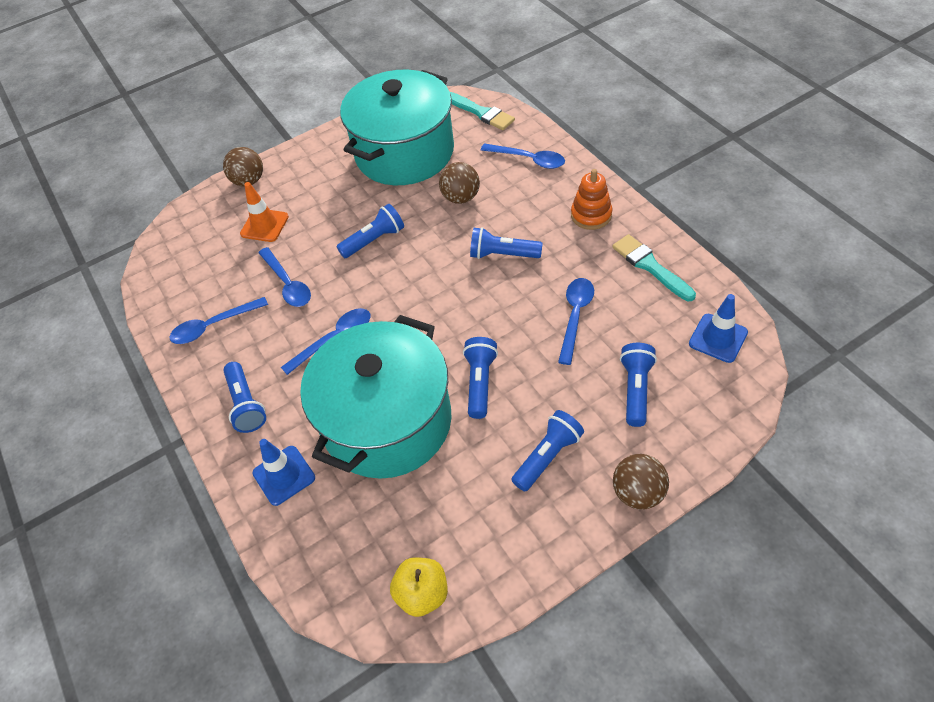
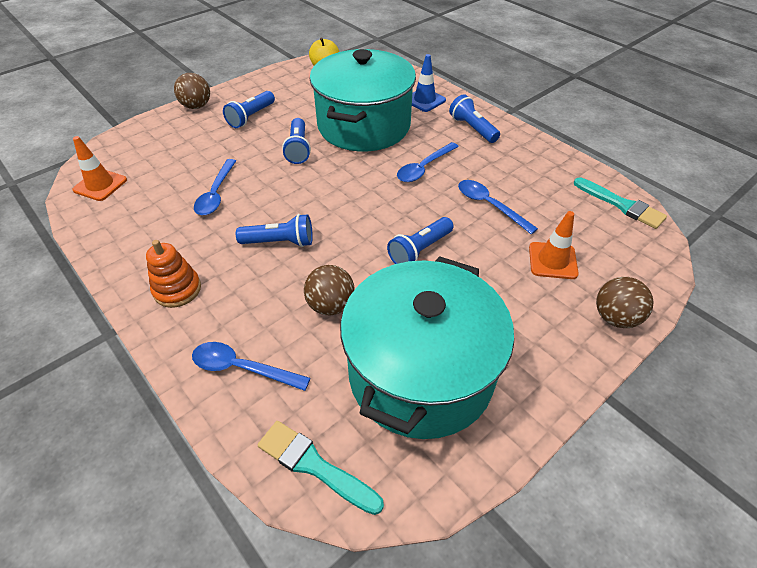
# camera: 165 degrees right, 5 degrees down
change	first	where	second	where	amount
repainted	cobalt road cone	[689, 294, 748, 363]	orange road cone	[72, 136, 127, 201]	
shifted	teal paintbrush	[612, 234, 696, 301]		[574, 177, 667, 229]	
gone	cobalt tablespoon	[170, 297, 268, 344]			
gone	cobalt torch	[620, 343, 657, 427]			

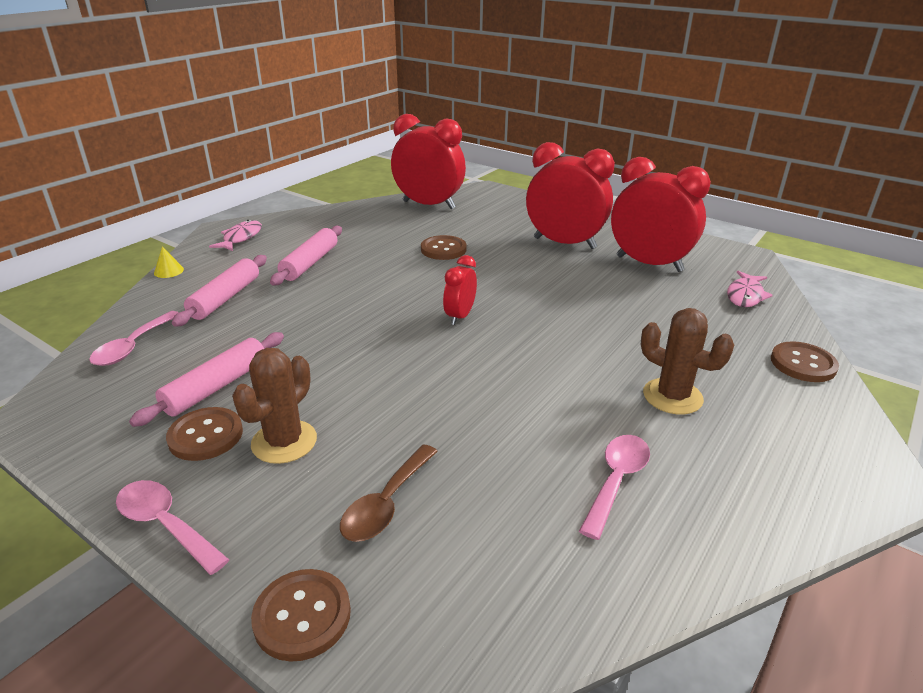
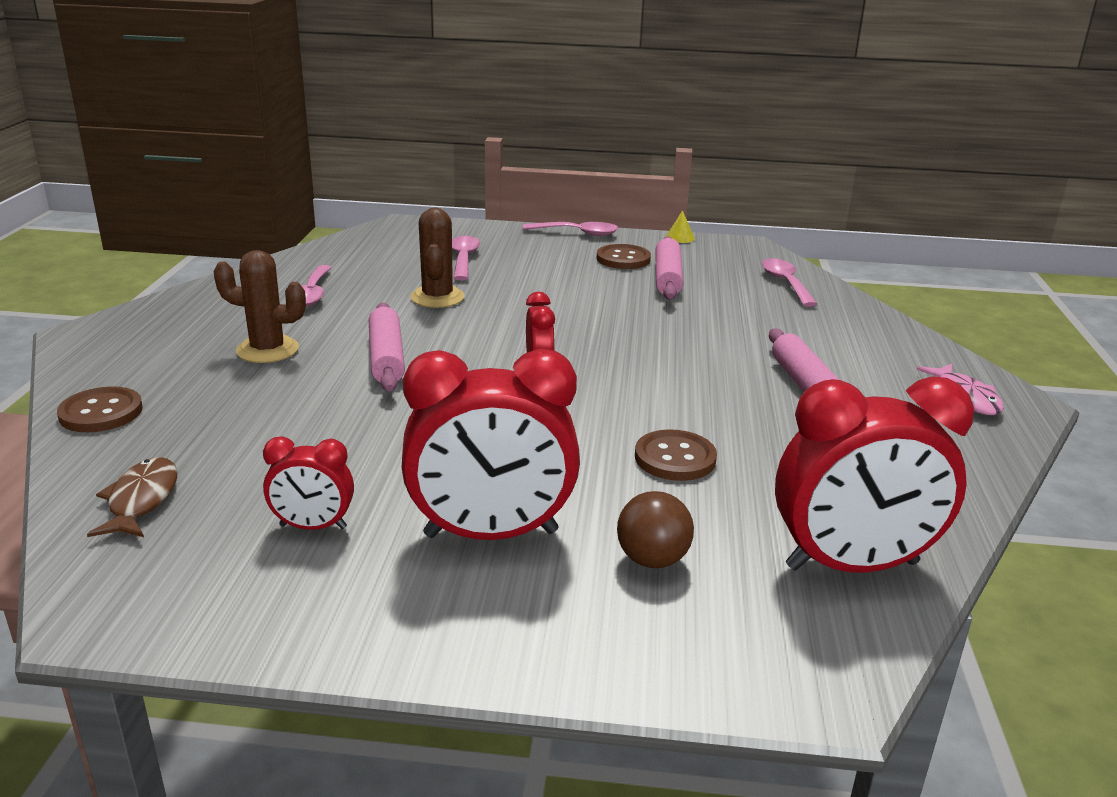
# camera: 150 degrees right, 5 degrees down
change	first	where	second	where	amount
repainted	pink fish figure	[727, 271, 773, 307]	dark brown fish figure	[87, 457, 177, 537]	
scaled	red alarm clock	[611, 157, 711, 272]		[263, 436, 354, 530]	x0.51
shifted	pink rolling pin	[172, 255, 267, 327]		[369, 303, 405, 392]	
shifted	dark brown prickly plant	[232, 348, 317, 464]		[410, 208, 465, 308]	
repainted	dark brown tablespoon	[340, 444, 438, 542]	pink tablespoon	[452, 236, 480, 280]	
new			dark brown play ball	[617, 491, 694, 568]	
shifted	golden solid cone	[154, 246, 184, 278]		[666, 210, 695, 243]	
gone	dark brown button	[251, 569, 351, 662]			

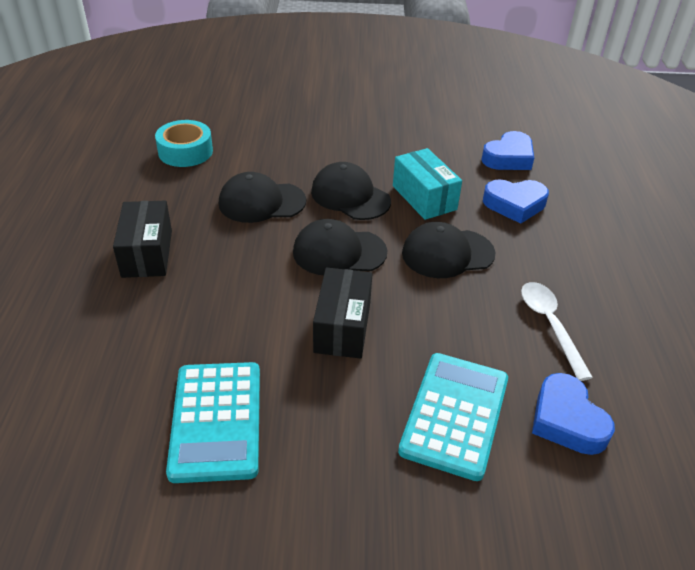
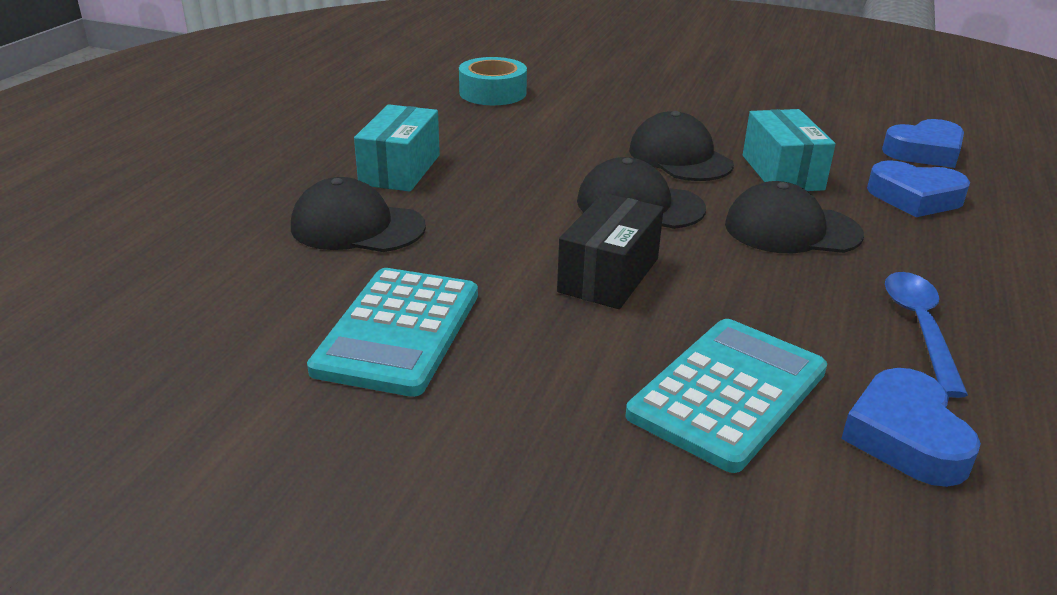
# camera: 20 degrees right, 10 degrees down
change	first	where	second	where	amount
shifted	ebony peaked cap	[219, 172, 306, 223]		[291, 177, 426, 252]	
repainted	ebony package	[113, 201, 172, 278]	teal package	[354, 104, 440, 192]	
repainted	snow-white tablespoon	[521, 282, 593, 381]	cobalt tablespoon	[885, 272, 968, 398]	

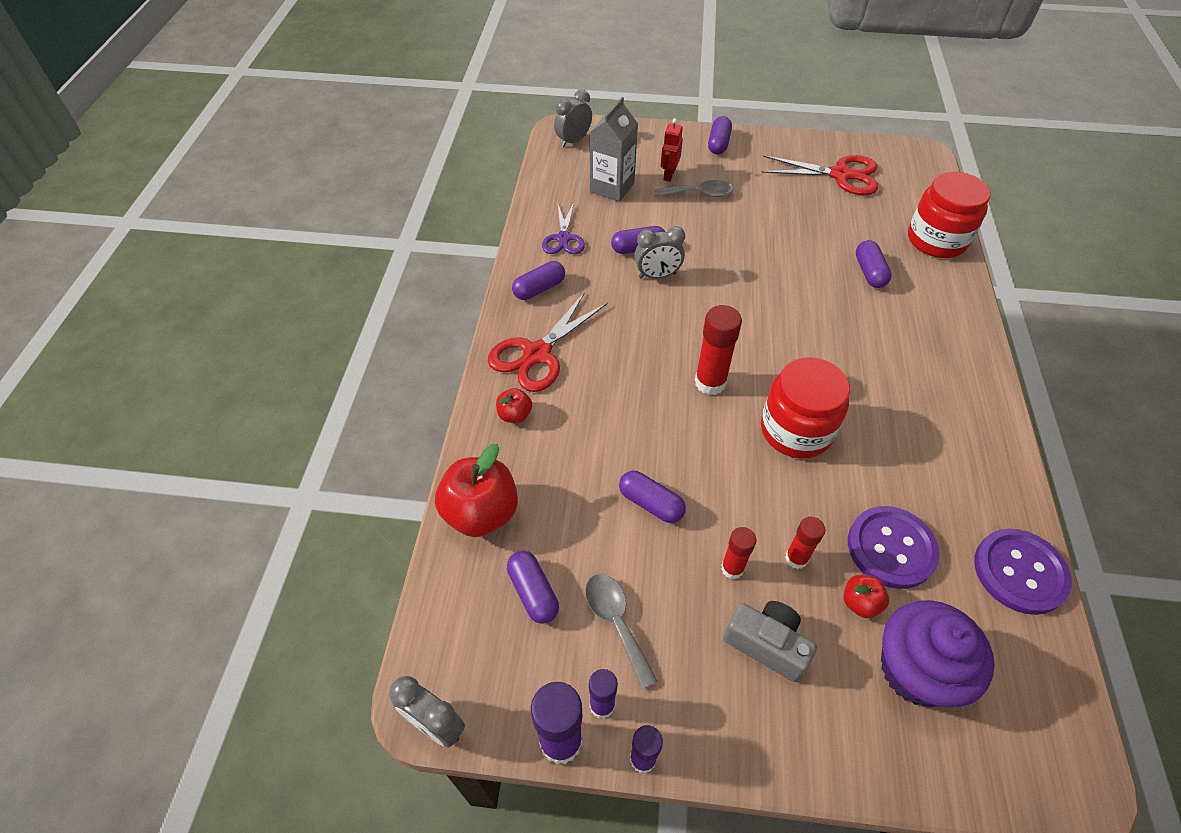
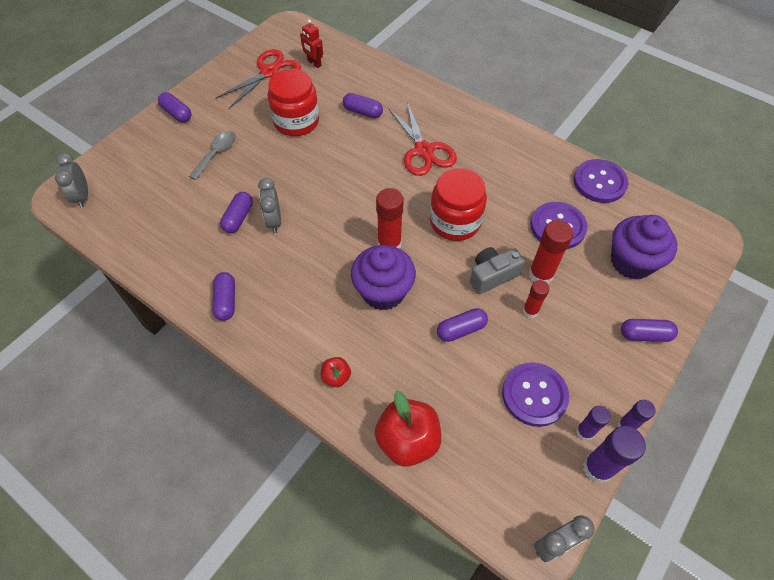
# camera: 60 degrees left, 5 degrees up
change	first	where	second	where	amount
rotated	gray alarm clock	[634, 226, 685, 279]		[258, 178, 281, 233]	150 degrees clockwise
shifted	red preserve jar	[908, 172, 991, 258]		[268, 69, 319, 136]	
shifted	red robot	[661, 118, 683, 182]		[300, 19, 323, 68]	
new			royal purple muffin	[351, 245, 416, 310]	
shifted	red scissors	[488, 292, 608, 392]		[389, 102, 457, 176]	
shifted	gray camera	[723, 601, 817, 682]		[470, 247, 525, 294]	
swapped	gray tablespoon	[585, 574, 658, 689]	royal purple button	[502, 362, 569, 427]	
scaled	red stick of glue	[785, 517, 826, 569]		[529, 220, 573, 284]	x1.64
shifted	royal purple capsule	[507, 551, 559, 624]		[621, 319, 678, 342]	
gone	royal purple scissors	[542, 203, 585, 254]			
gone	gray milk carton	[589, 97, 638, 202]			
gone	red apple fruit	[843, 575, 889, 618]			

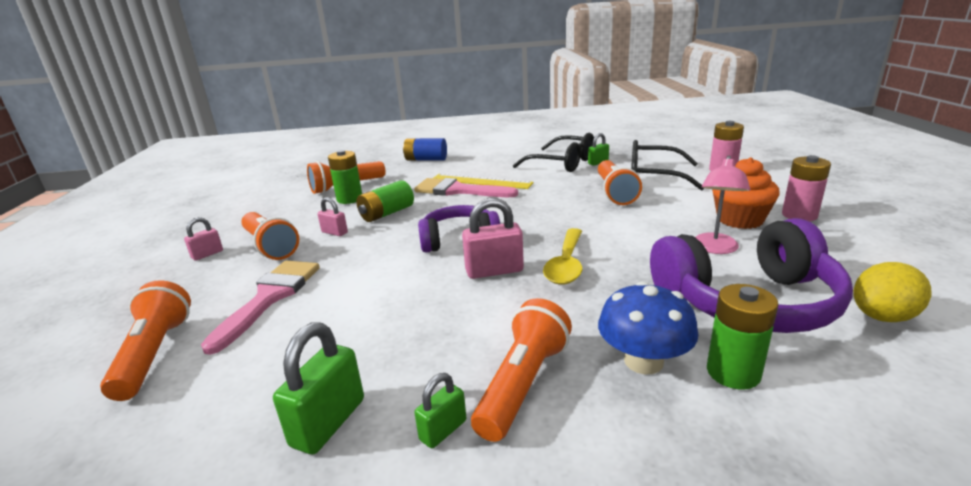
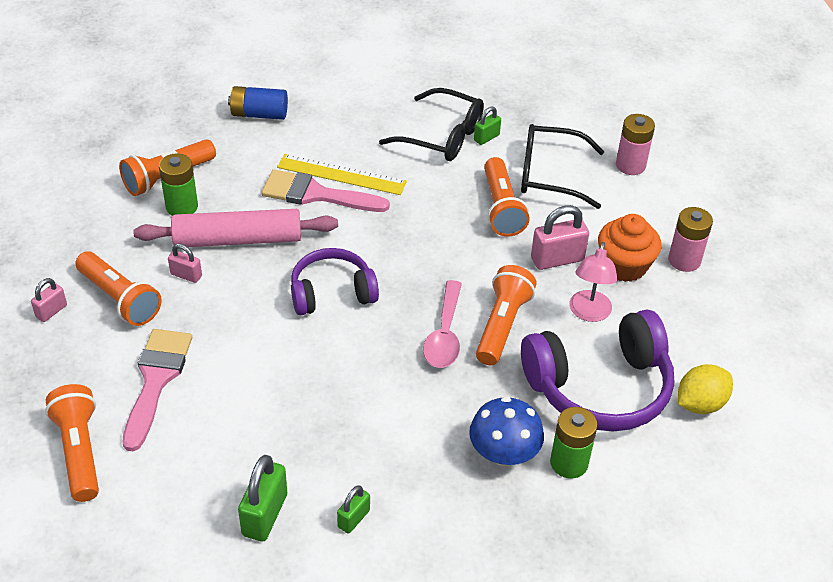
# camera: 10 degrees left, 20 degrees up
change	first	where	second	where	amount
swapped	emerald power cell	[356, 180, 414, 222]	pink rolling pin	[133, 209, 338, 247]	
repainted	golden tablespoon	[543, 228, 582, 285]	pink tablespoon	[423, 280, 462, 368]	
shifted	orange torch	[471, 298, 572, 442]		[476, 265, 537, 365]	
shifted	pink small lock	[462, 198, 524, 279]		[531, 205, 589, 270]	

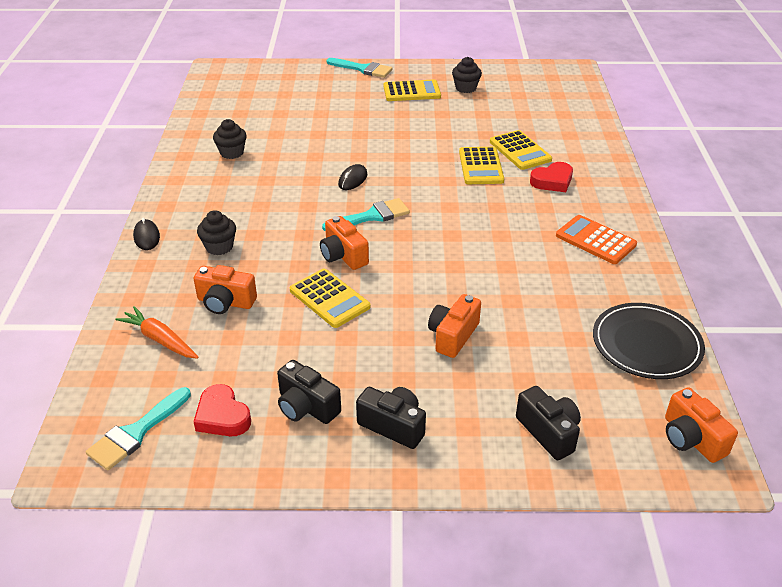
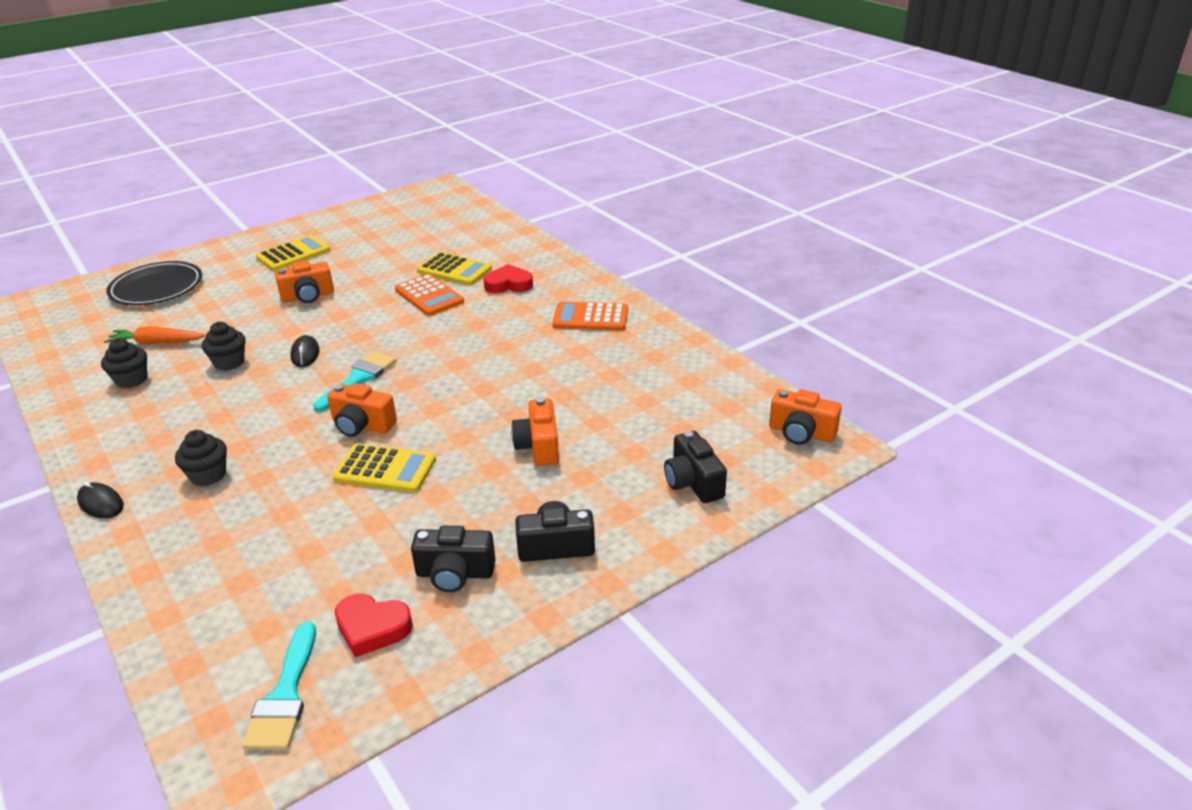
# camera: 35 degrees left, 5 degrees down
change	first	where	second	where	amount
shifted	orange carrot	[116, 306, 199, 359]		[104, 327, 206, 345]	
shifted	ebony dinner plate	[593, 303, 705, 379]		[106, 261, 202, 305]	
shifted	ebony muffin	[452, 57, 482, 93]		[202, 322, 245, 371]	
shifted	orange camera	[194, 265, 257, 314]		[275, 261, 334, 303]	
repainted	golden calculator	[459, 147, 504, 184]	orange calculator	[395, 274, 464, 316]	
rotated	red heart shape	[530, 162, 573, 192]		[483, 264, 533, 294]	120 degrees counterclockwise
rotated	ebony camera	[516, 386, 581, 460]		[664, 431, 727, 503]	135 degrees counterclockwise
gone	teal paintbrush	[327, 58, 393, 78]			

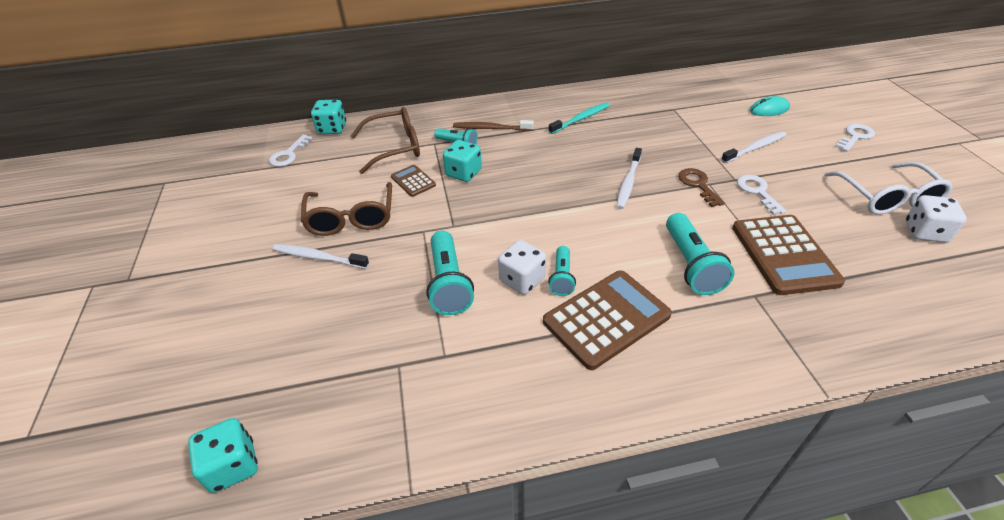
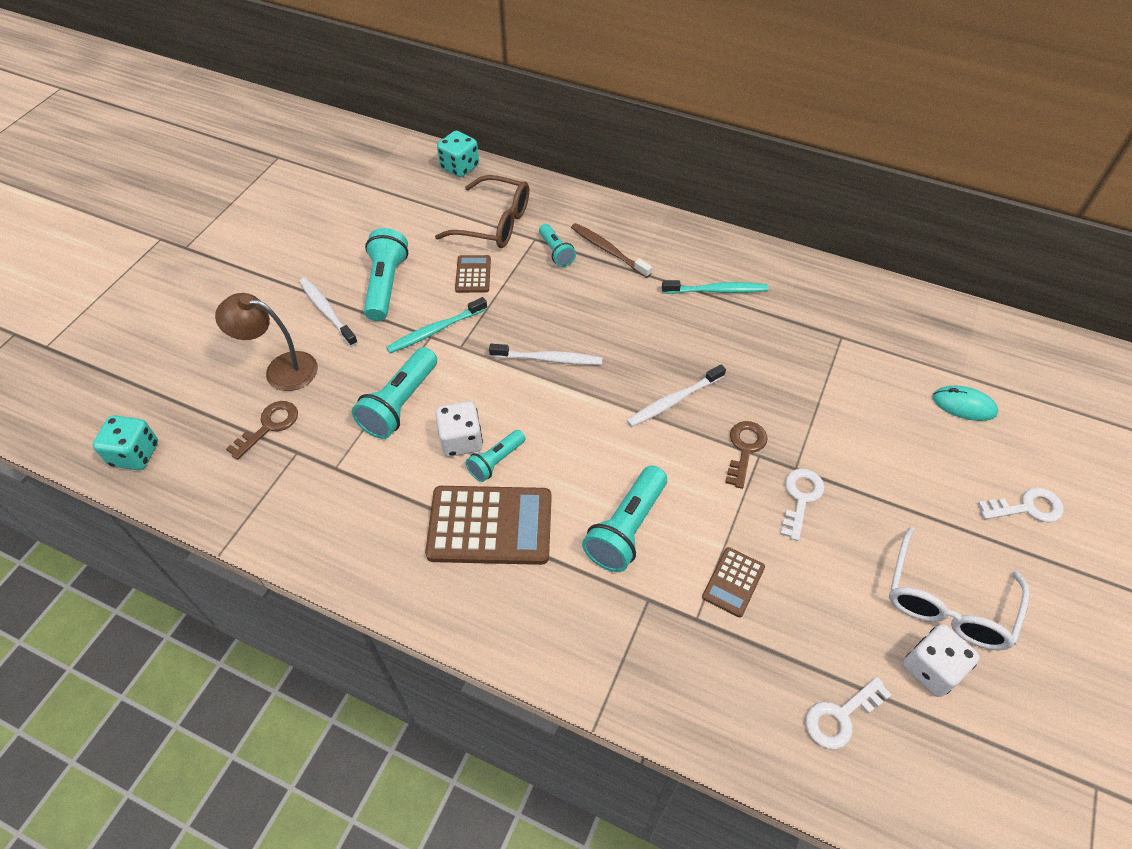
# camera: 35 degrees right, 10 degrees up
change	first	where	second	where	amount
new			dark brown reading lamp	[215, 293, 318, 391]	
new			dark brown key	[226, 401, 298, 460]	
swapped	dark brown glasses	[301, 182, 392, 236]	teal torch	[364, 228, 408, 321]	
new			teal tooth brush	[386, 297, 487, 353]	
shifted	snow-white tooth brush	[721, 131, 786, 163]		[489, 344, 602, 365]	
scaled	dark brown calculator	[732, 215, 845, 295]		[702, 547, 765, 617]	x0.51
shifted	snow-white key	[269, 135, 313, 167]		[806, 677, 892, 749]	
gone	teal die	[443, 140, 482, 182]			

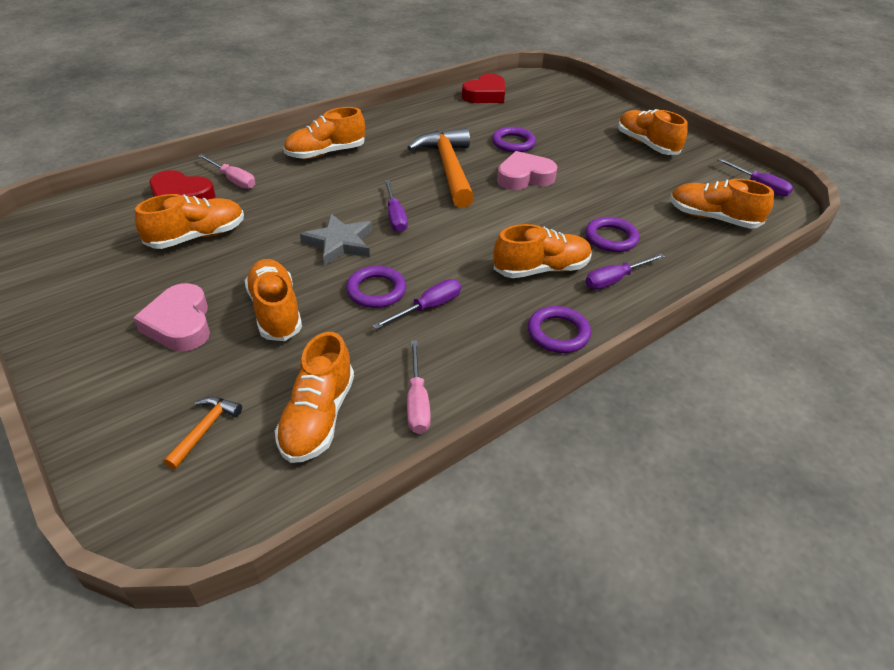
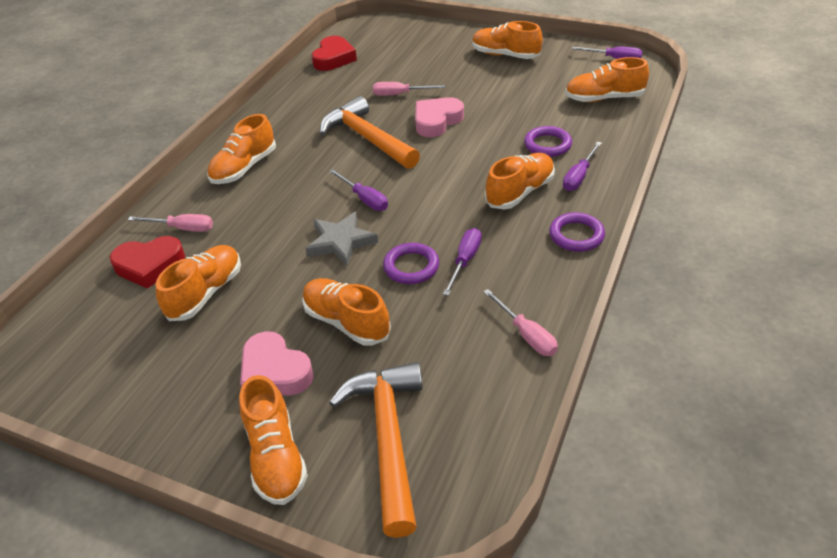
# camera: 25 degrees left, 0 degrees up
change	first	where	second	where	amount
shifted	orange lace-up shoe	[275, 332, 354, 463]		[239, 375, 308, 505]	
scaled	orange carpenter's hammer	[164, 397, 242, 469]		[329, 362, 423, 538]	x2.25
swapped	royal purple torus	[492, 127, 536, 153]	pink hand screwdriver	[373, 82, 445, 96]	

